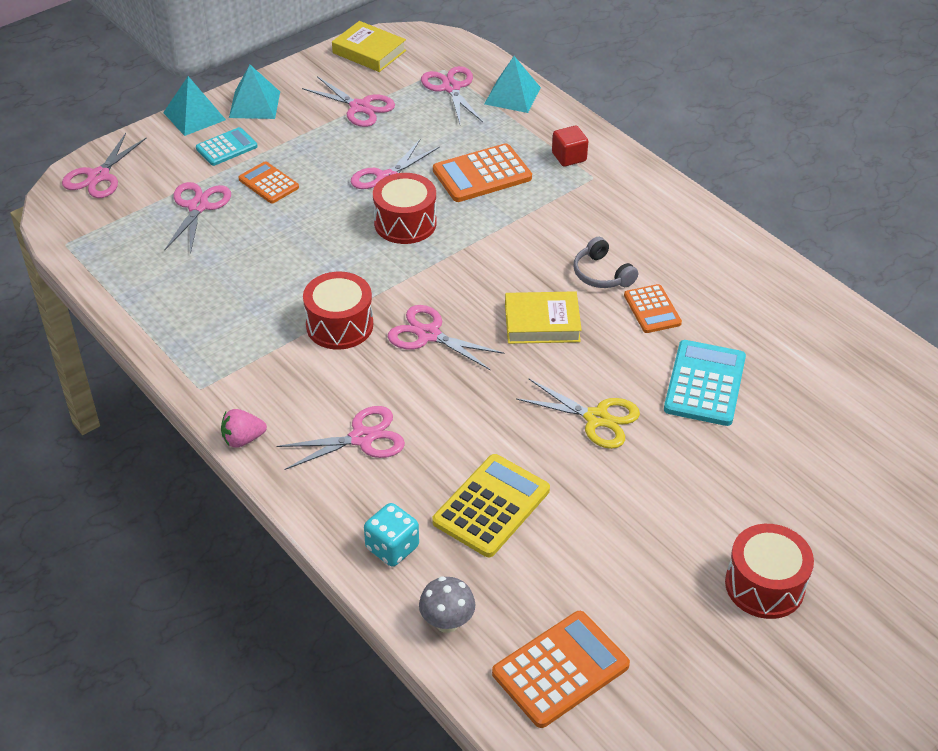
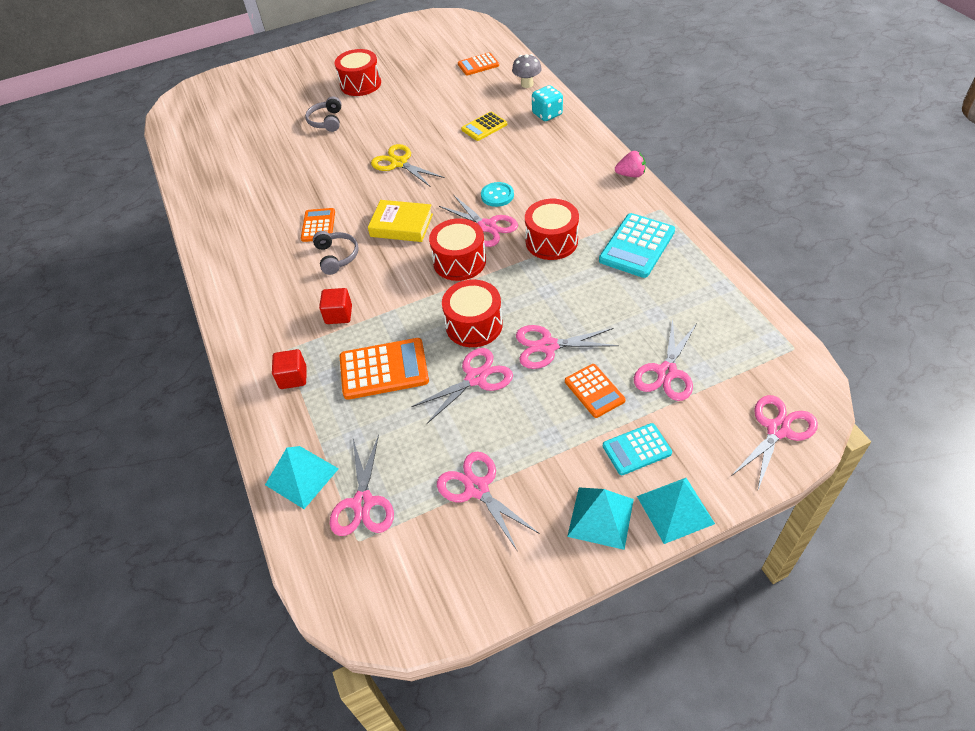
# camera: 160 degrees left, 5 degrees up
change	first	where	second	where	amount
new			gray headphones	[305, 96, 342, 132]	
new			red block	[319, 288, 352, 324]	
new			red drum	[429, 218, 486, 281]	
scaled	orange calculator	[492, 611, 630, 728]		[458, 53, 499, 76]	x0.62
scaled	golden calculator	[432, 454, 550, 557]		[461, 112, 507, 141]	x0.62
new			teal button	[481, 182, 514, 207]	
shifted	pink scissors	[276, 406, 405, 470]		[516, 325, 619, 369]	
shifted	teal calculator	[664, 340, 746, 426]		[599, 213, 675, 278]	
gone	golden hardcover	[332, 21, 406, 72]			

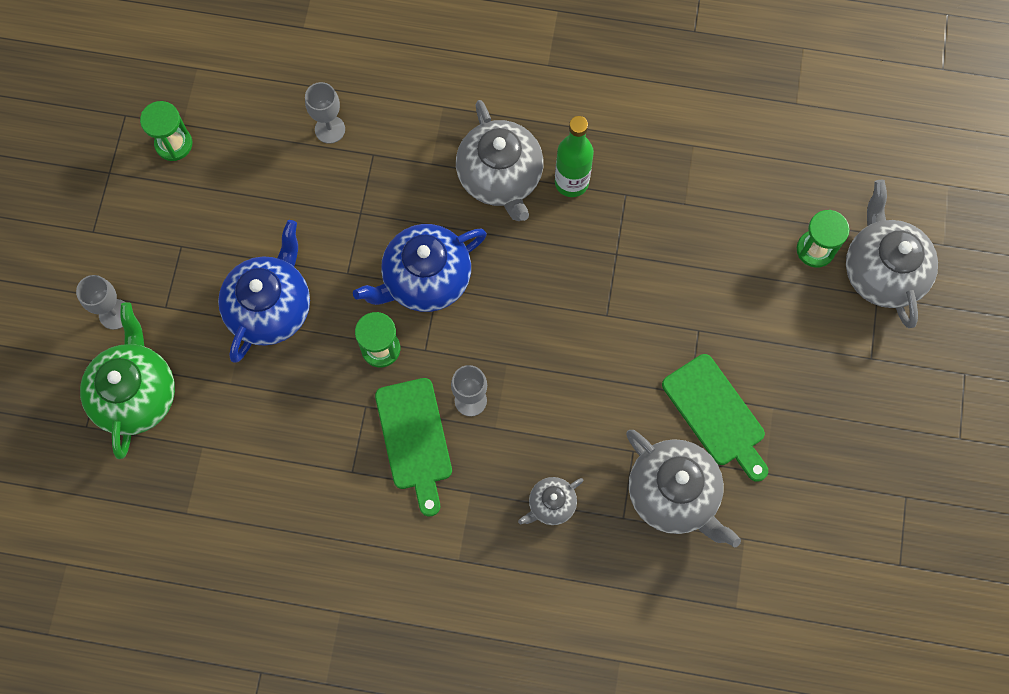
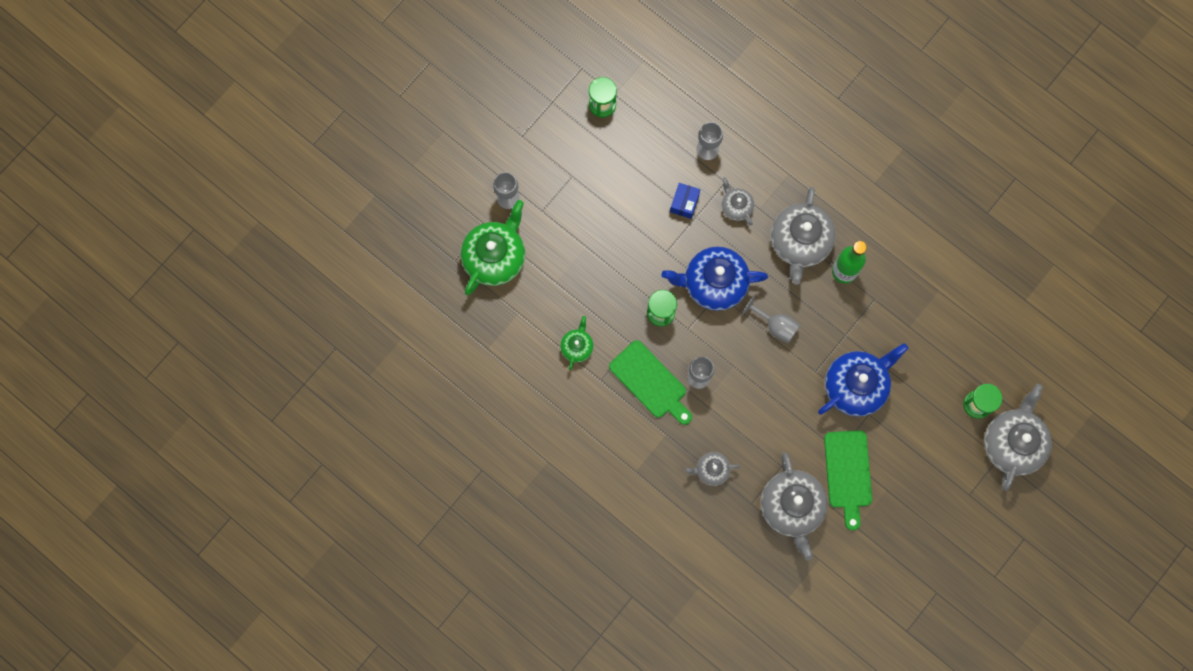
# camera: 30 degrees right, 5 degrees up
change	first	where	second	where	amount
new			emerald china teapot	[560, 316, 594, 370]	
rotated	emerald chopping board	[375, 378, 452, 516]		[609, 340, 692, 425]	60 degrees counterclockwise
new			cobalt package	[670, 183, 700, 219]	
new			gray china teapot	[722, 177, 754, 225]	
new			gray wine glass	[742, 295, 800, 344]	
shifted	cobalt china teapot	[218, 220, 310, 363]		[818, 343, 908, 417]	

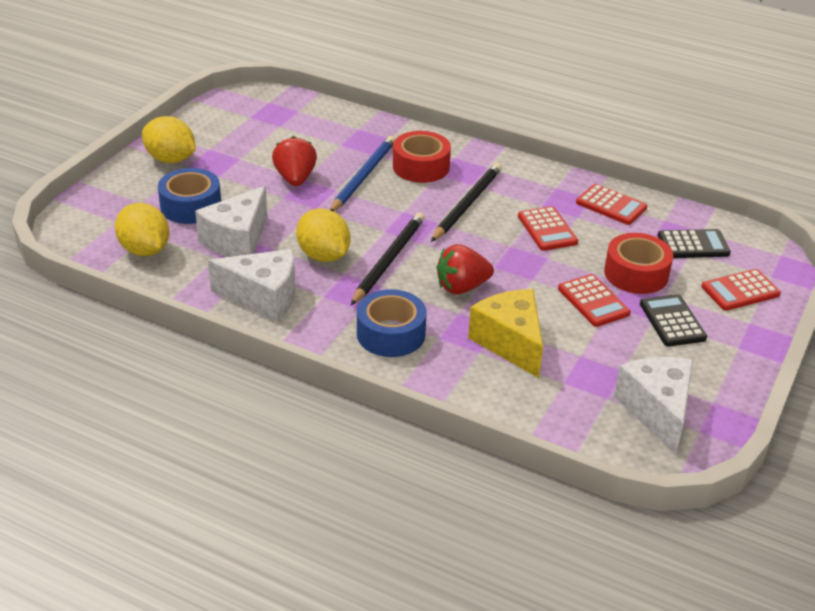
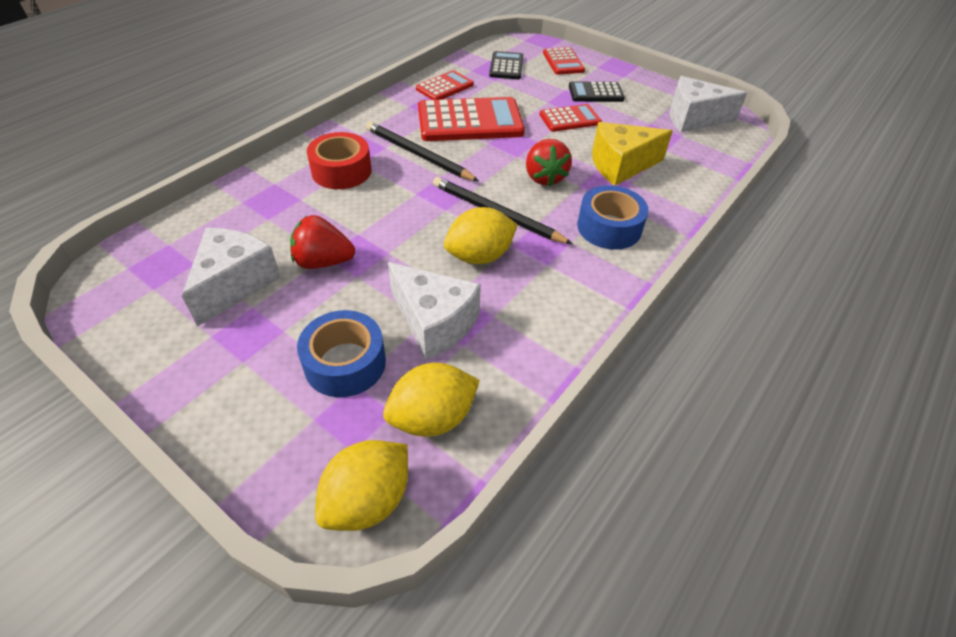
# camera: 80 degrees left, 10 degrees up
change	first	where	second	where	amount
shifted	snow-white cheese	[208, 249, 295, 322]		[182, 228, 281, 327]	
shifted	golden toy lemon	[142, 116, 196, 163]		[315, 440, 408, 531]	
scaled	red calculator	[518, 206, 578, 251]		[418, 97, 525, 141]	x1.82
gone	cobalt lead pencil	[330, 136, 395, 212]			
gone	red tape	[604, 233, 673, 294]			

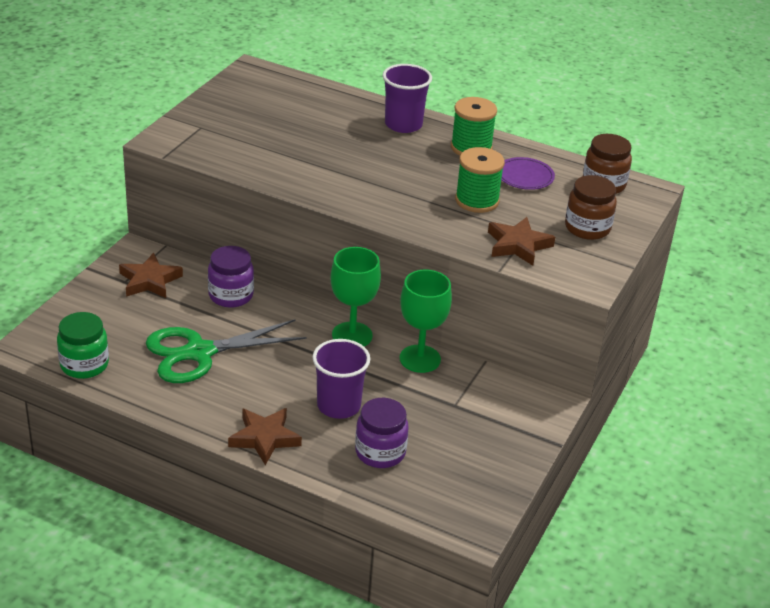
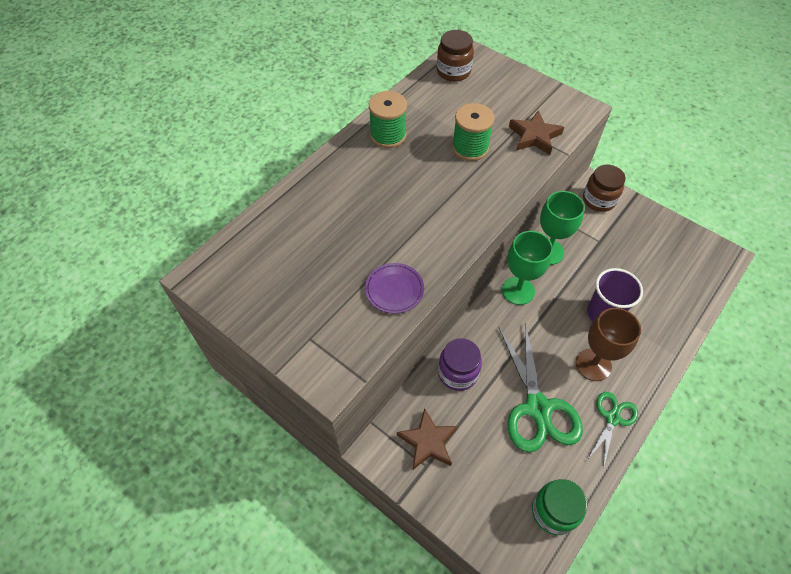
# camera: 75 degrees left, 20 degrees up
change	first	where	second	where	amount
shifted	royal purple dinner plate	[501, 157, 555, 190]		[365, 263, 424, 314]	
new			dark brown wine glass	[576, 308, 641, 381]	
shifted	dark brown preserve jar	[565, 175, 617, 240]		[583, 165, 625, 212]	
new			emerald scissors	[588, 392, 638, 469]	
gone	dark brown star	[228, 408, 302, 465]			
gone	royal purple preserve jar	[355, 398, 409, 468]			
gone	royal purple cup	[383, 64, 432, 133]			

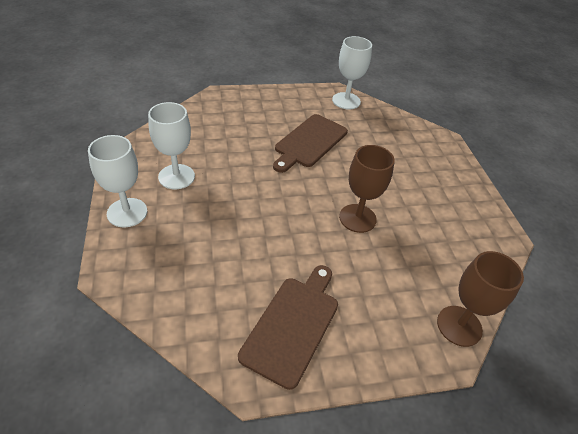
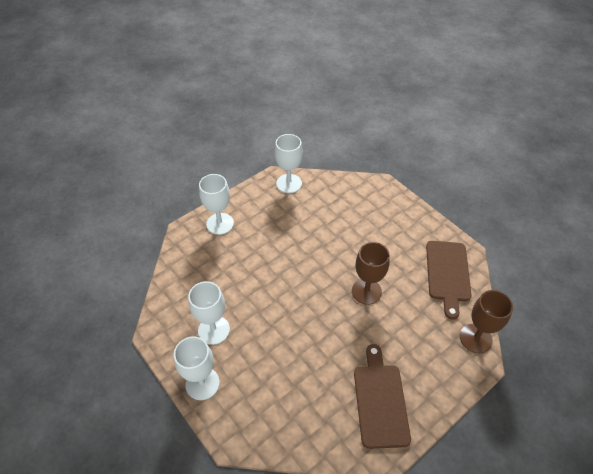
# camera: 25 degrees left, 5 degrees up
change	first	where	second	where	amount
new			snow-white wine glass	[199, 174, 234, 235]	
shifted	dark brown chopping board	[273, 114, 348, 173]		[426, 241, 472, 320]	

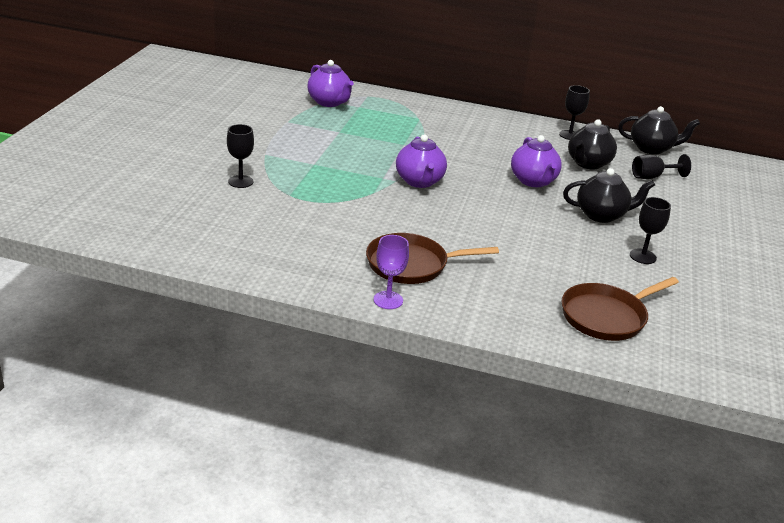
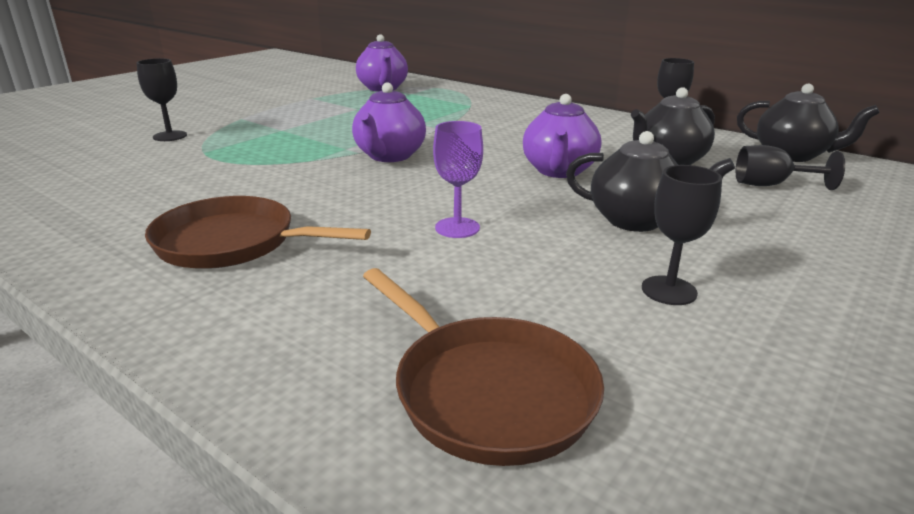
# camera: 25 degrees right, 5 degrees down
change	first	where	second	where	amount
rotated	dark brown pan	[561, 277, 679, 341]		[363, 268, 604, 466]	120 degrees counterclockwise
shifted	royal purple wine glass	[374, 235, 409, 309]		[433, 121, 483, 238]	

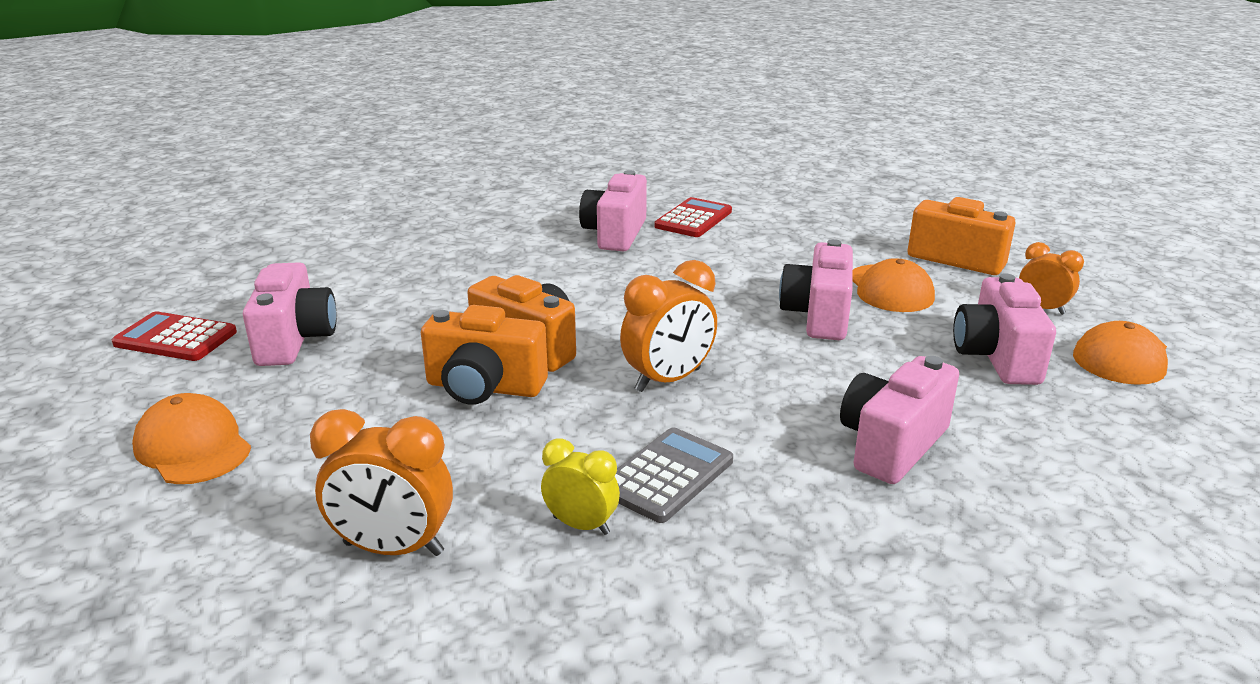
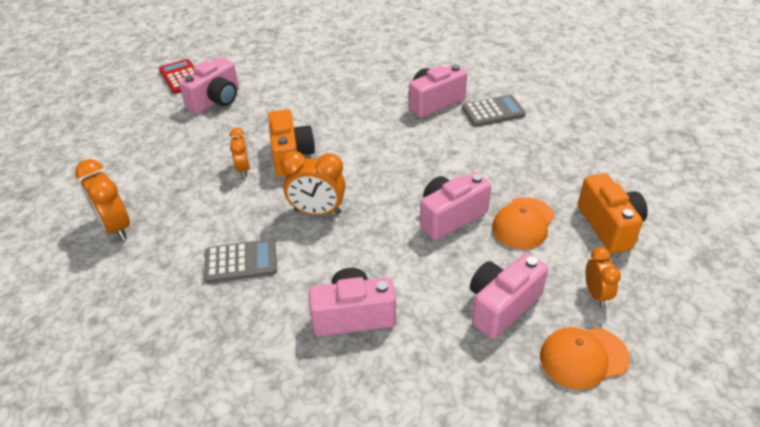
# camera: 45 degrees right, 15 degrees up
change	first	where	second	where	amount
swapped	orange camera	[421, 305, 548, 405]	orange alarm clock	[229, 128, 250, 177]	
repainted	red calculator	[654, 197, 732, 237]	gray calculator	[462, 95, 526, 127]	
gone	orange peaked cap	[132, 393, 251, 484]			
gone	golden alarm clock	[541, 439, 620, 535]			

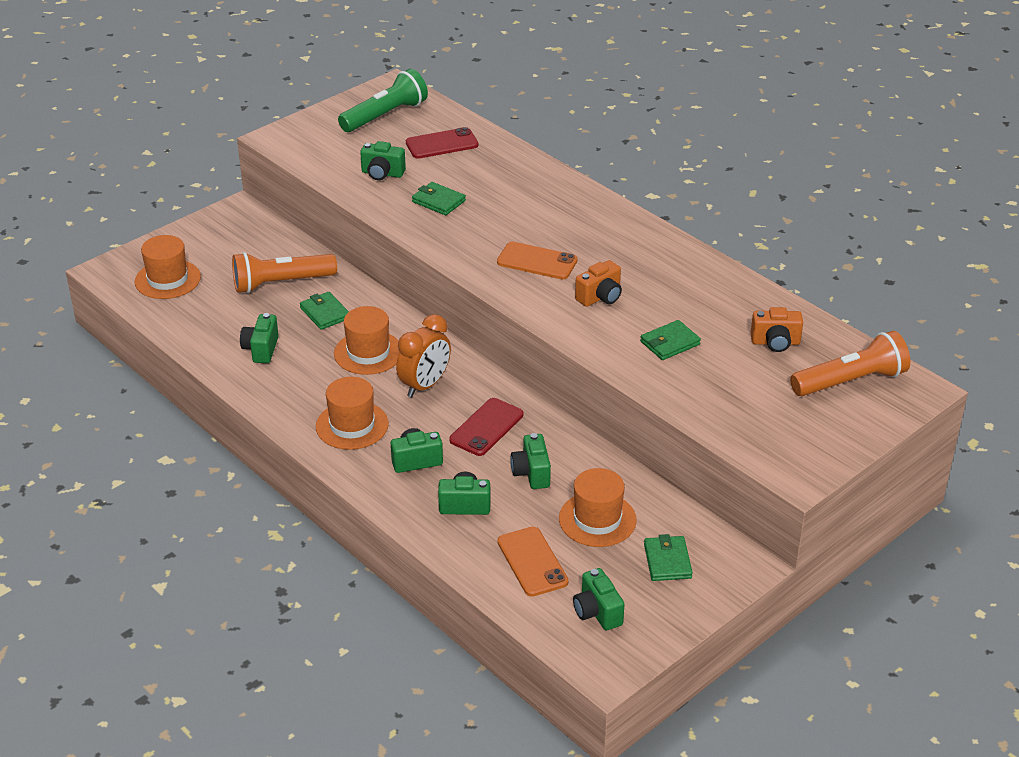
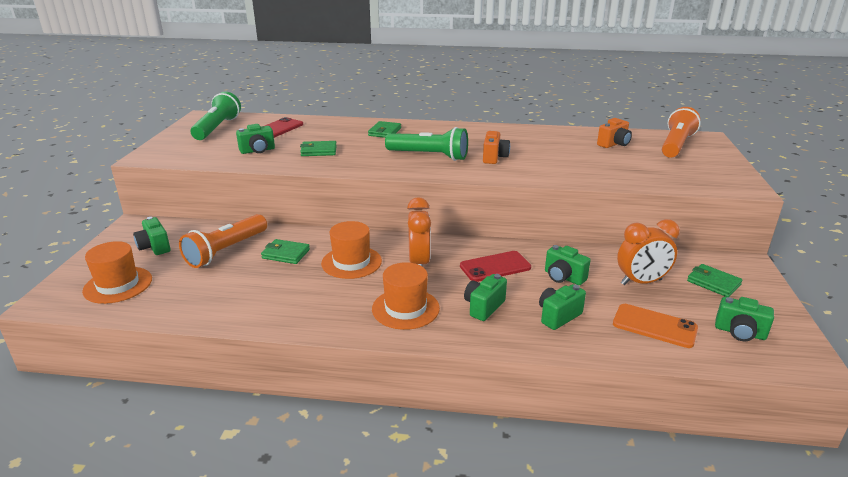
# camera: 40 degrees left, 10 degrees down
change	first	where	second	where	amount
shifted	emerald camera	[240, 313, 279, 363]		[133, 217, 170, 255]	
shifted	emerald wallet	[640, 320, 701, 360]		[368, 121, 401, 138]	
swapped	orange smartphone	[497, 242, 578, 279]	emerald torch	[385, 127, 468, 161]	
rotated	red smartphone	[449, 398, 524, 456]		[460, 251, 531, 282]	75 degrees clockwise
swapped	orange hat	[559, 468, 637, 547]	orange alarm clock	[617, 219, 680, 285]	

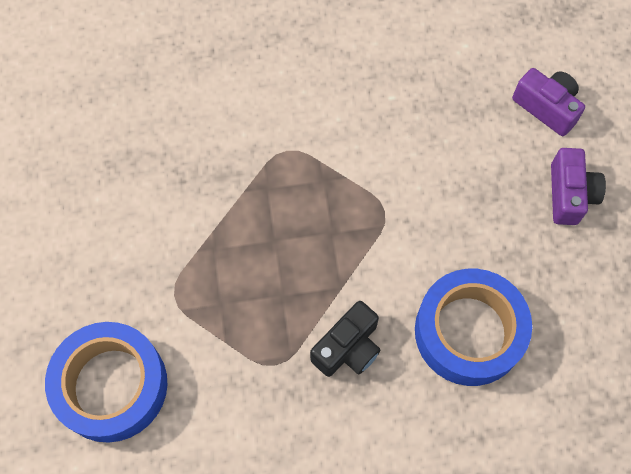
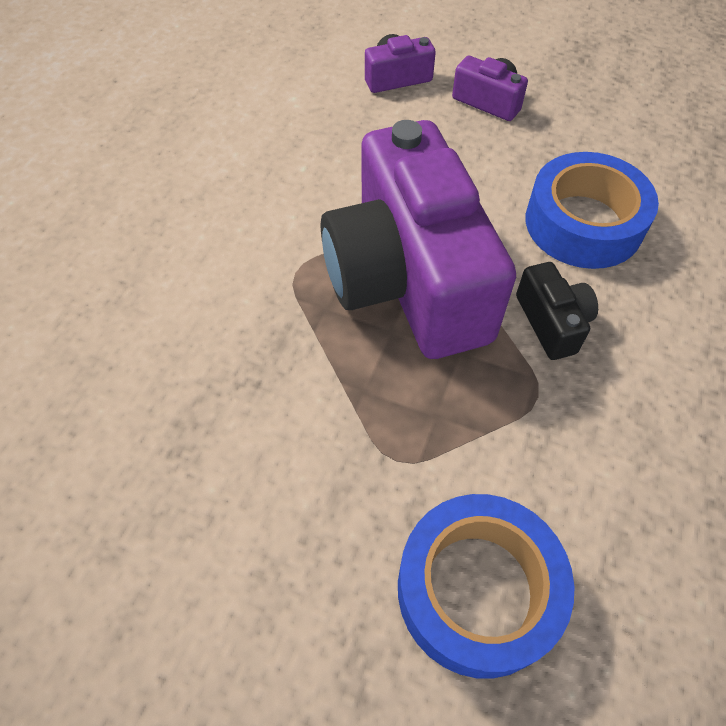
# camera: 60 degrees left, 10 degrees down
change	first	where	second	where	amount
new			royal purple camera	[321, 120, 516, 359]	

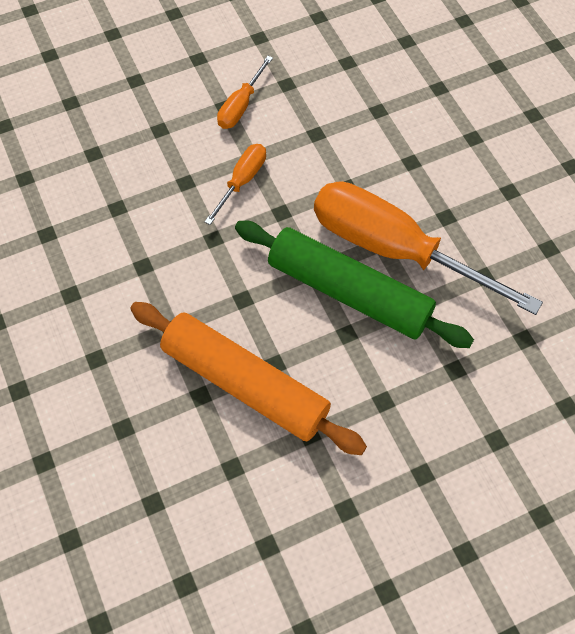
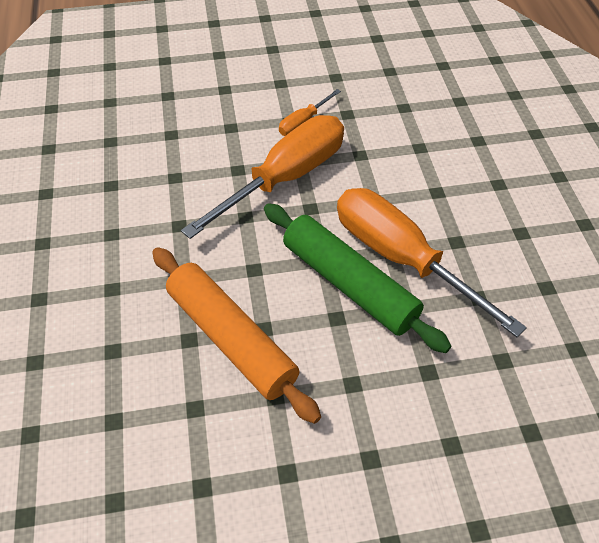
# camera: 15 degrees right, 10 degrees down
change	first	where	second	where	amount
scaled	orange hand screwdriver	[205, 144, 266, 225]		[181, 115, 344, 239]	x2.22

